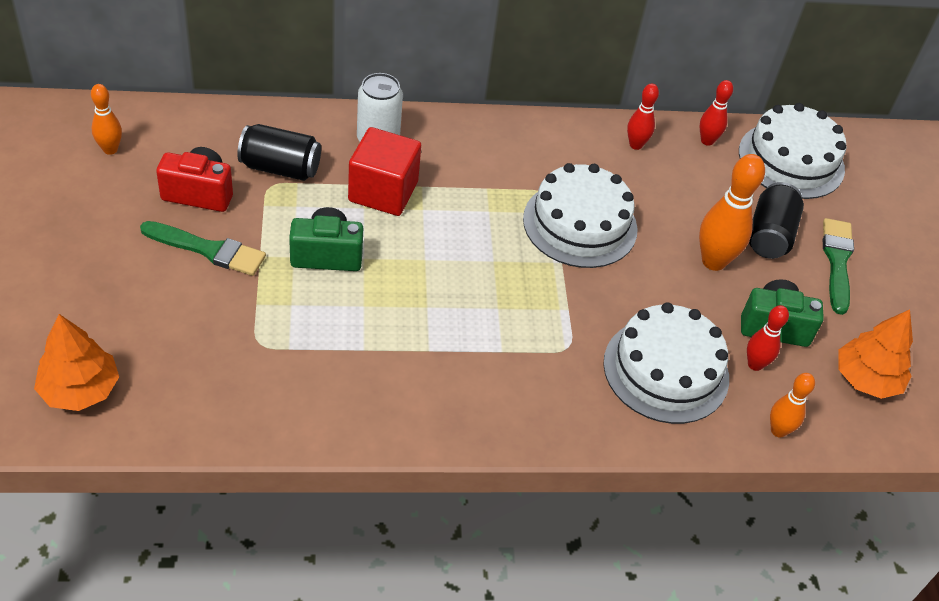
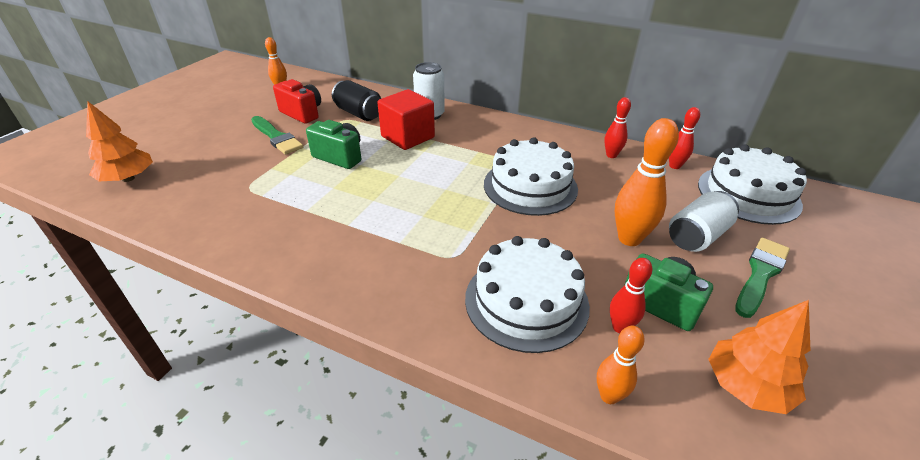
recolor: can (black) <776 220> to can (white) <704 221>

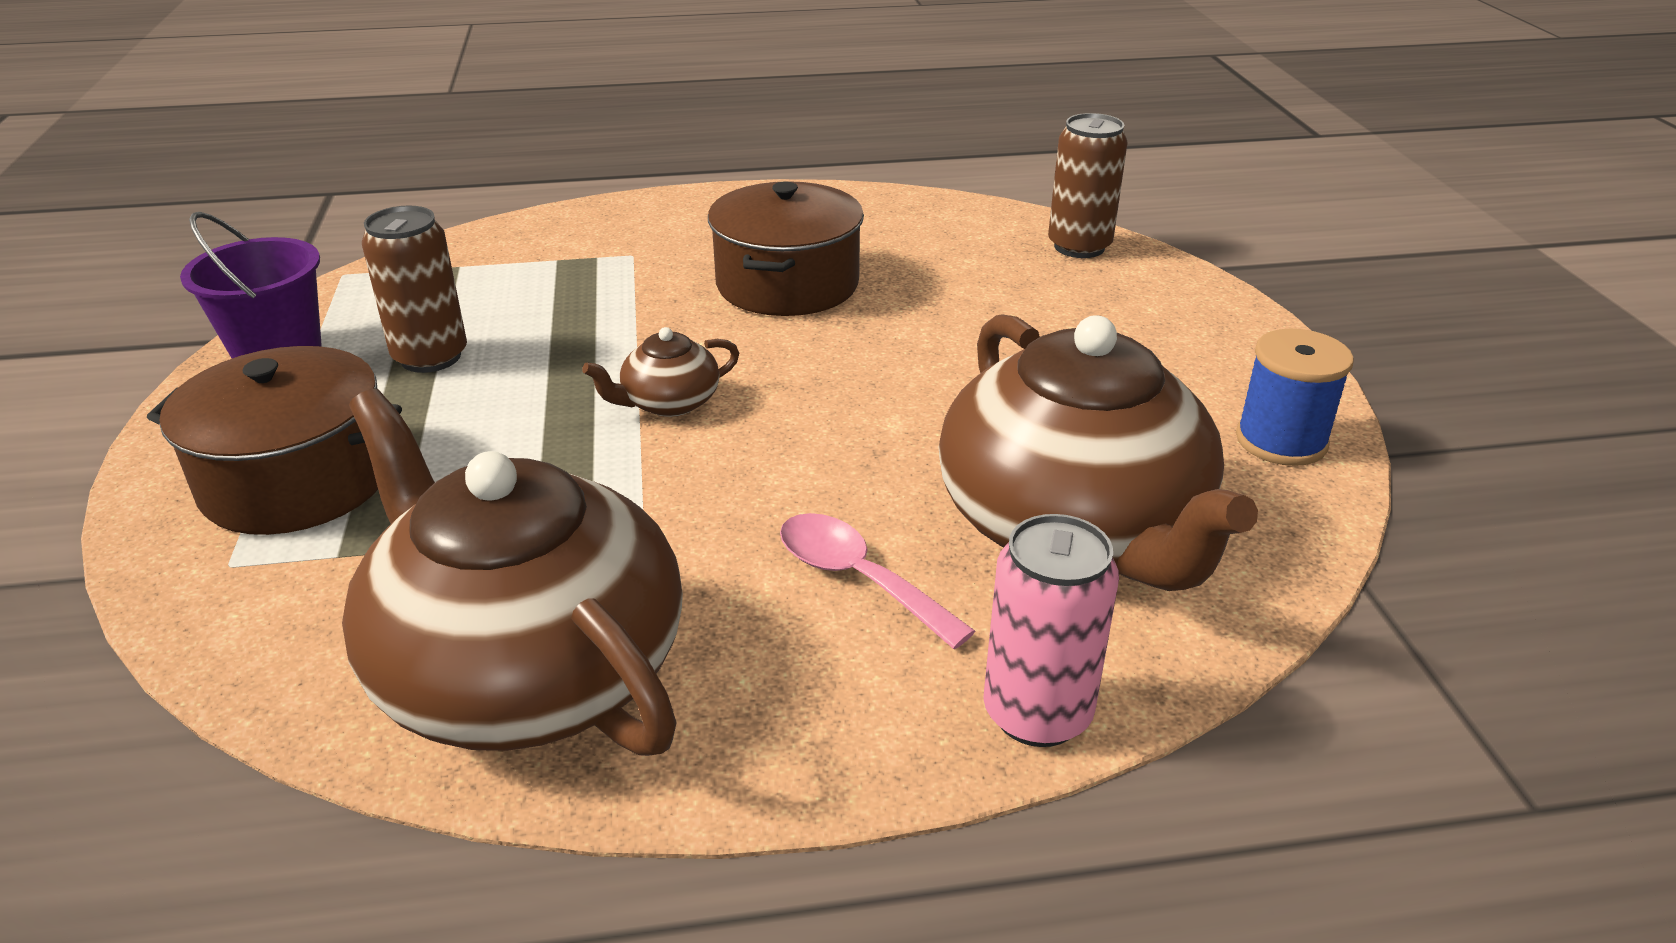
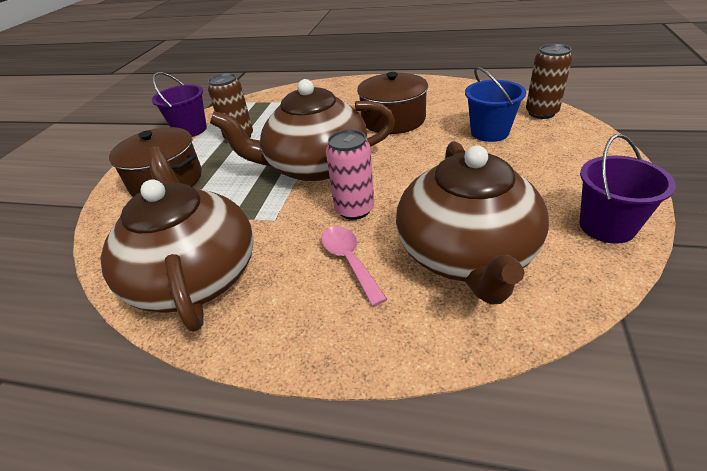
insert: bucket (blue) <495 104>
move: can (pink) <1051 630> to <350 174>
replace: spool (blue) <1295 397> to bucket (purple) <627 188>
resize: teapot (brown) <660 372> = <302 130> x2.39

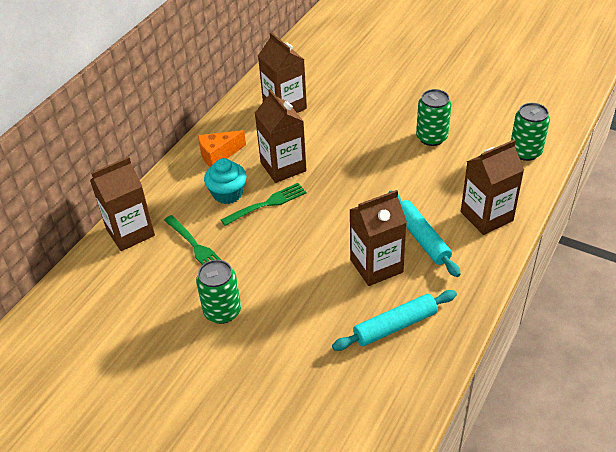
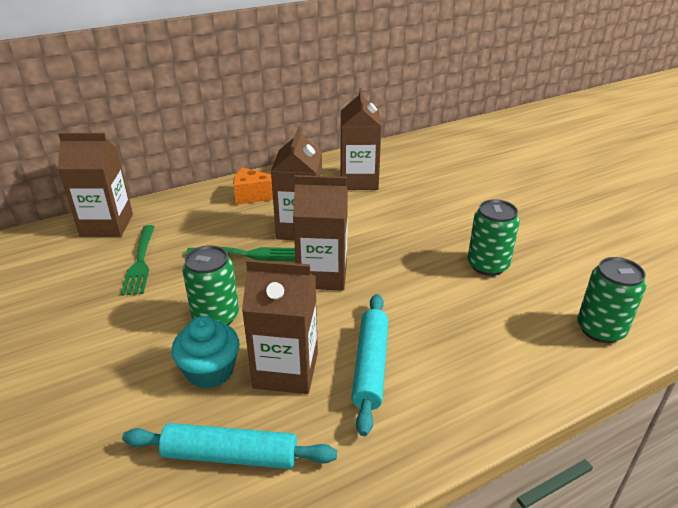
move: carton (brown) <492 187> to <320 233>; cupcake (turquoise) <225 181> to <205 352>; can (green) <218 292> to <210 285>

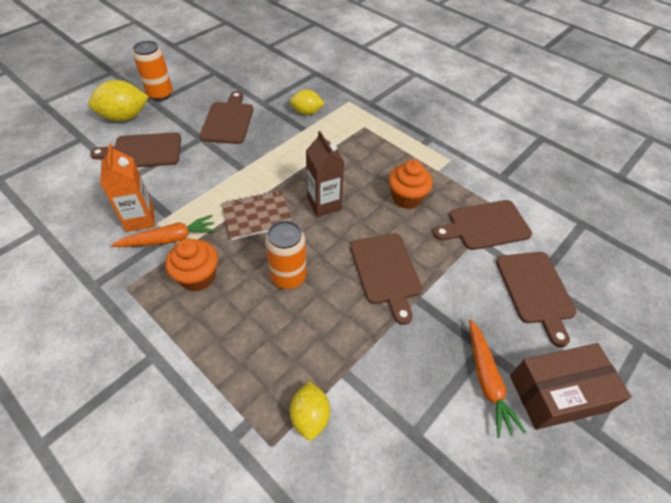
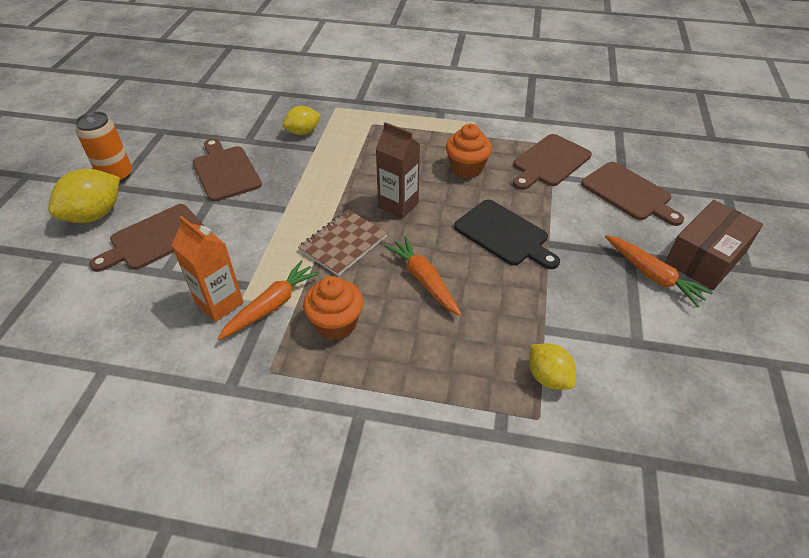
replace: can (orange) <286 255> to carrot (orange) <423 276>
recolor: cutting board (brown) <386 279> to cutting board (black) <507 234>

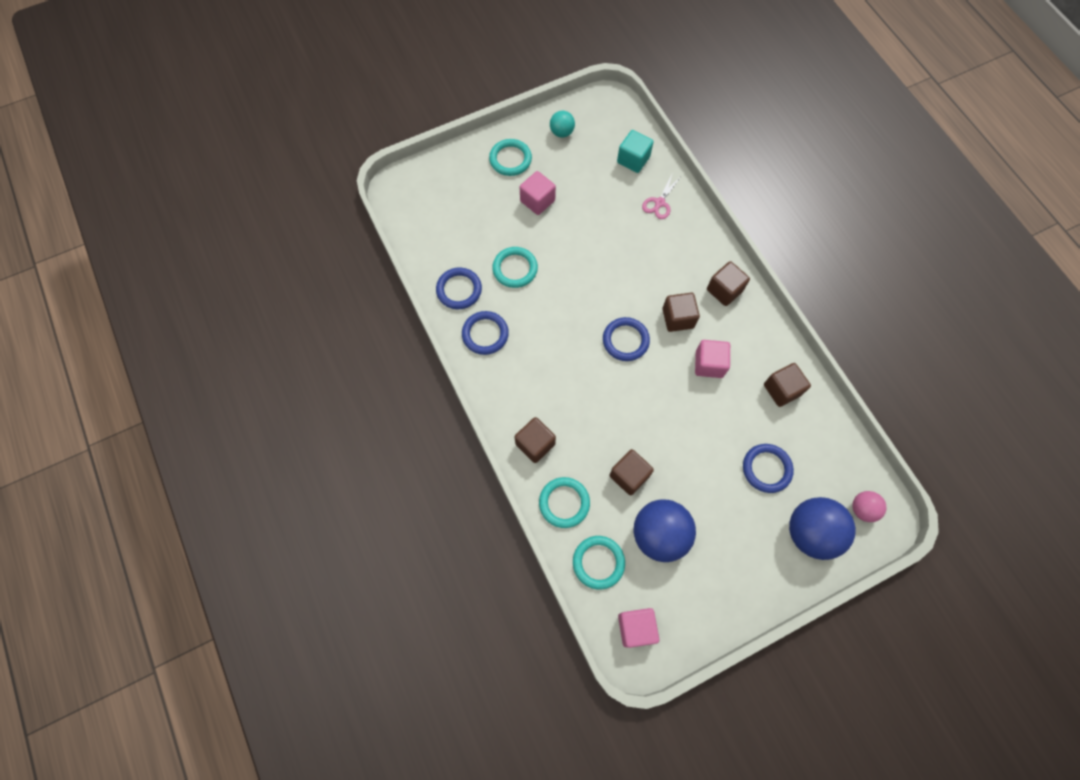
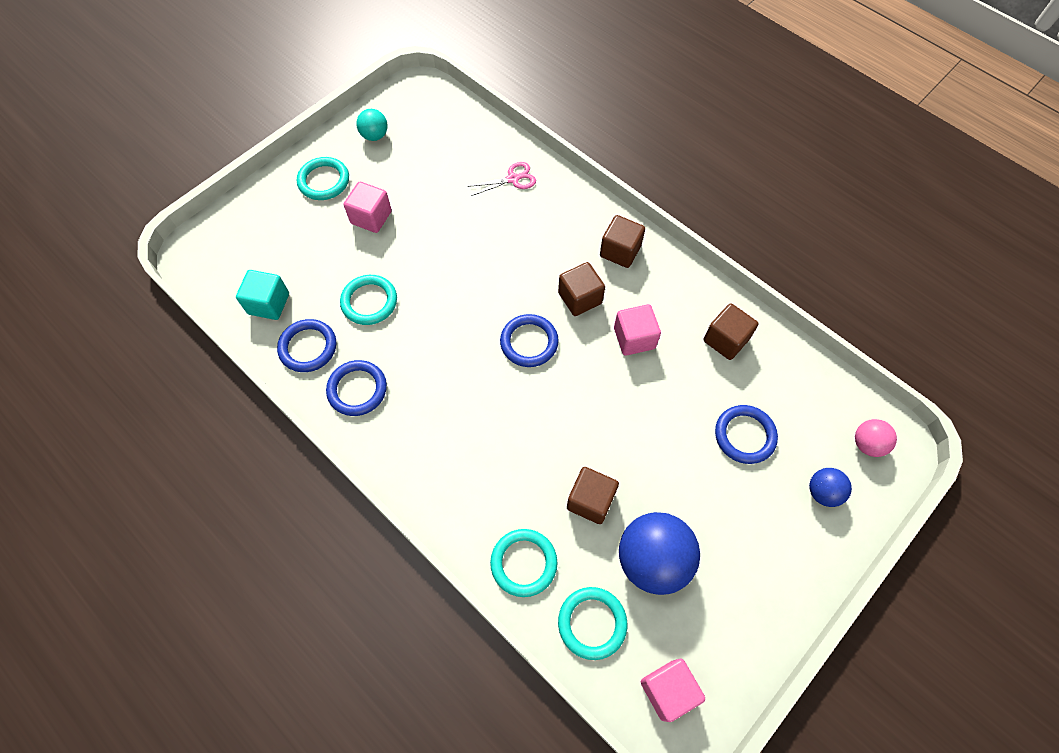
delete: cube (brown) <535 440>
move: cube (turquoise) <635 151> to <262 295>
rotate: scissors (pink) <661 195> = <501 179> 120 degrees counterclockwise
resize: ball (blue) <822 528> = <830 487> x0.52

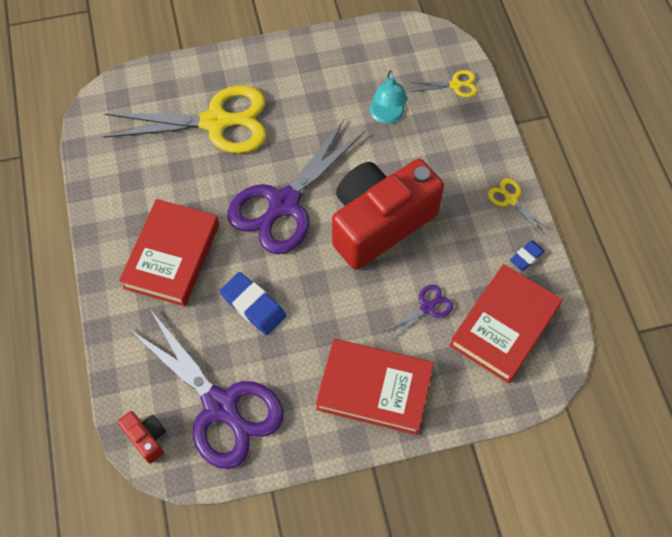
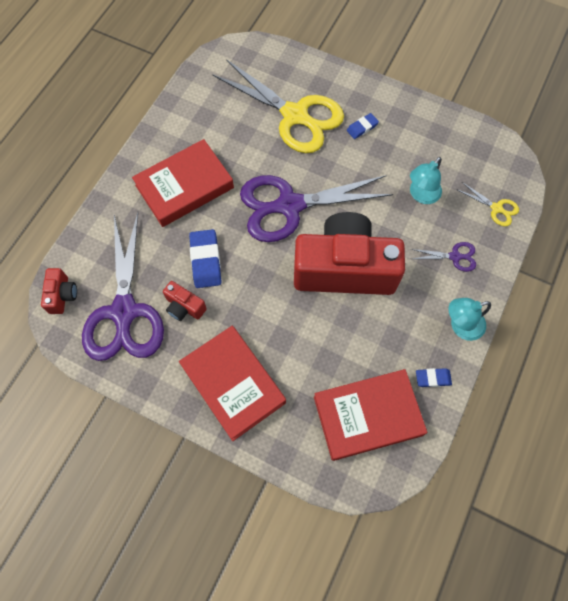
insert: eraser (blue) <363 126>; camera (red) <185 301>
move: scissors (purple) <419 313> to <443 257>
replace: scissors (yellow) <519 207> to lamp (turquoise) <470 319>

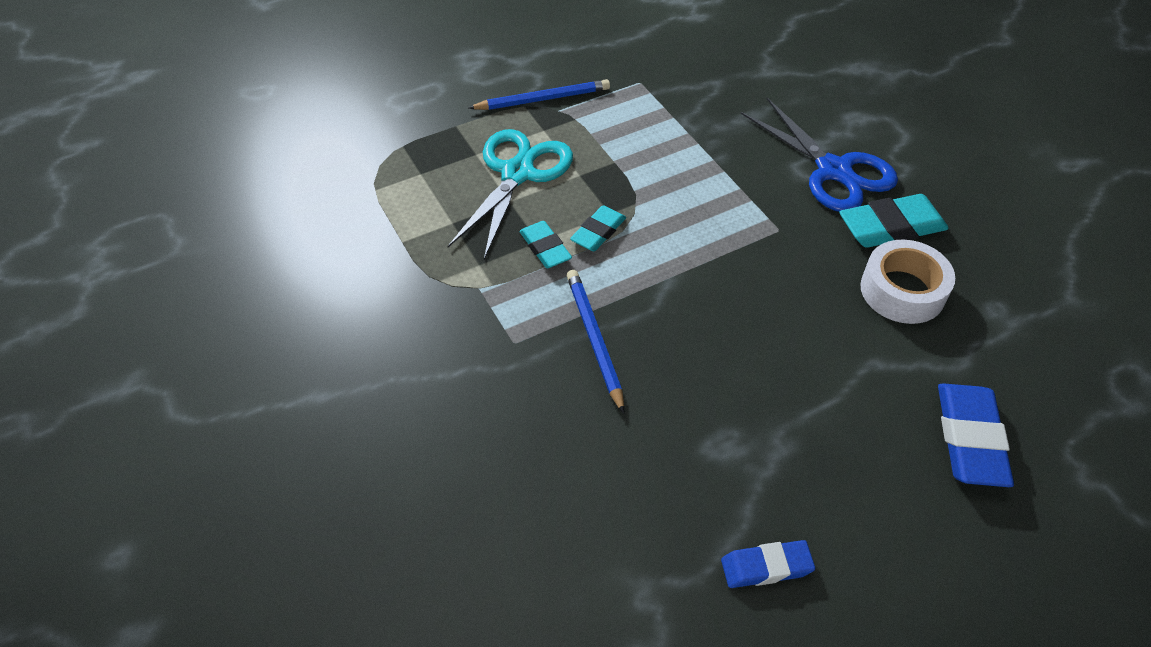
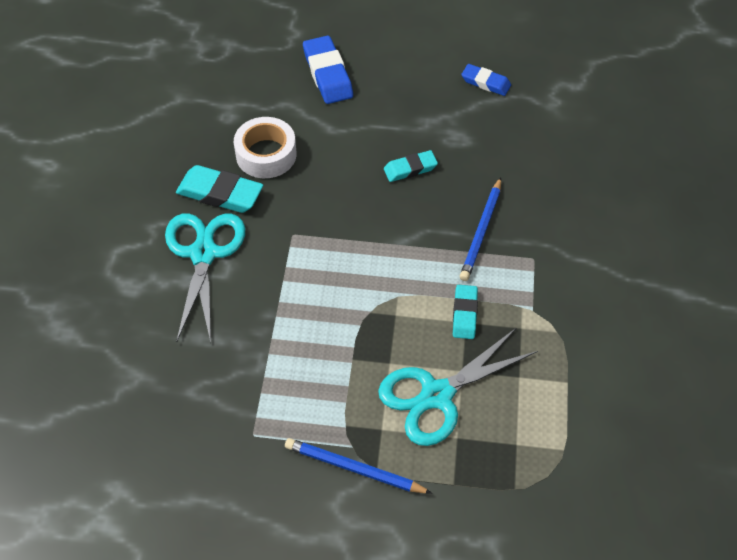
move: eraser (turquoise) <598 228> to <411 166>
recolor: scissors (blue) <819 155> to scissors (turquoise) <205 277>
rotate: eraser (blue) <976 435> = <328 70> 60 degrees counterclockwise

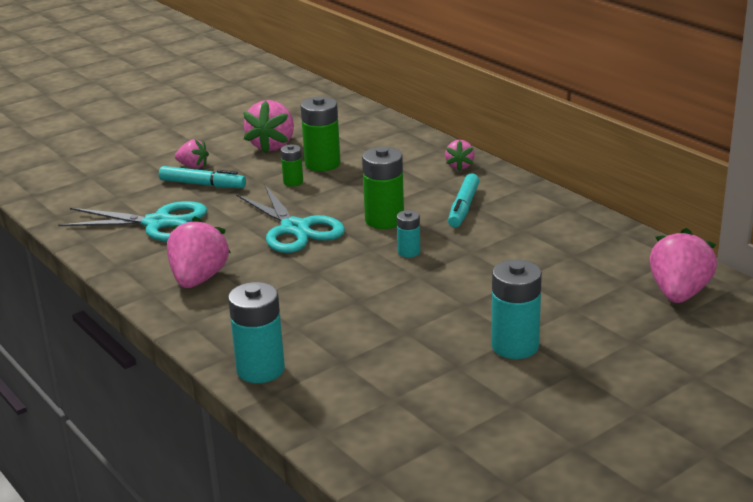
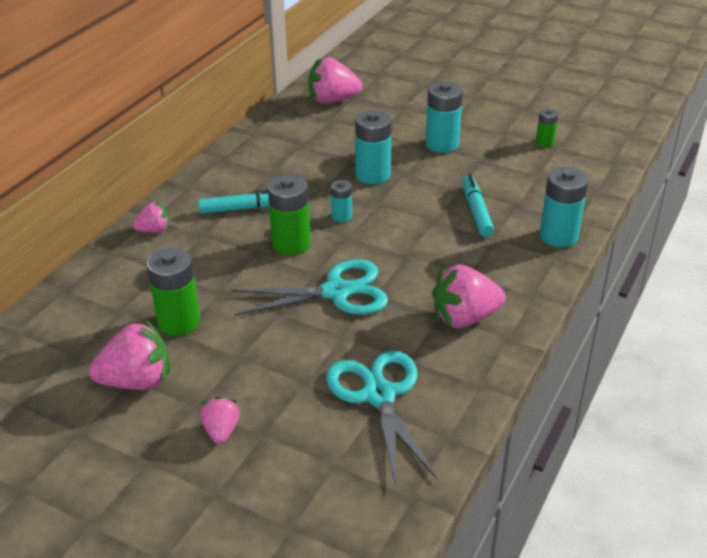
insert: battery (turquoise) <373 147>
move: battery (green) <292 166> to <547 127>; marker (turquoise) <202 177> to <478 205>
rotate: scissors (turquoise) <290 218> = <309 288> 45 degrees clockwise

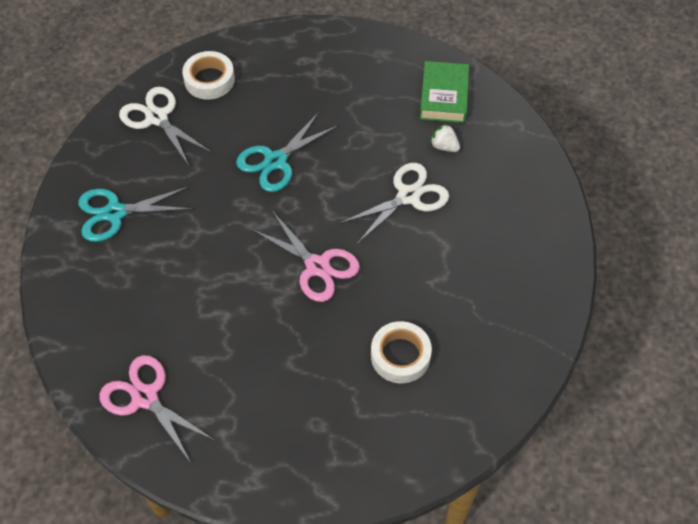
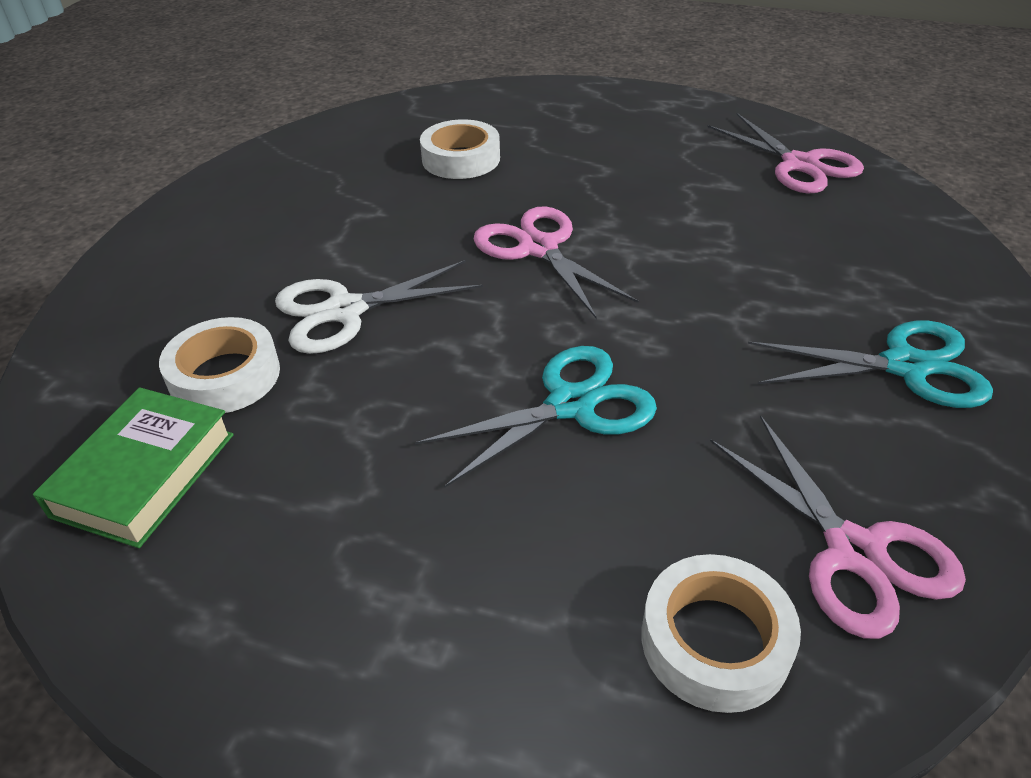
replace: strawberry (white) <445 137> to tape (white) <219 365>
recolor: scissors (white) <165 126> to scissors (pink) <838 527>

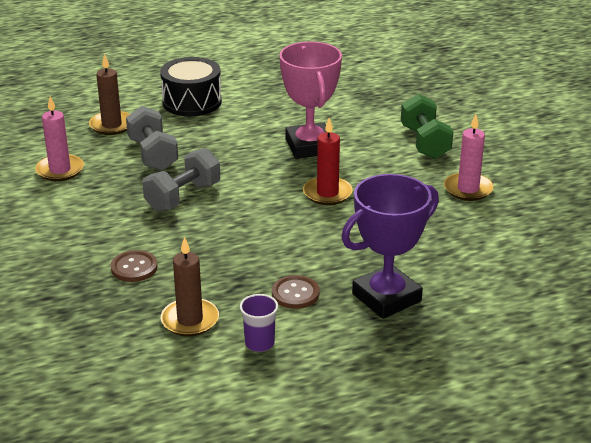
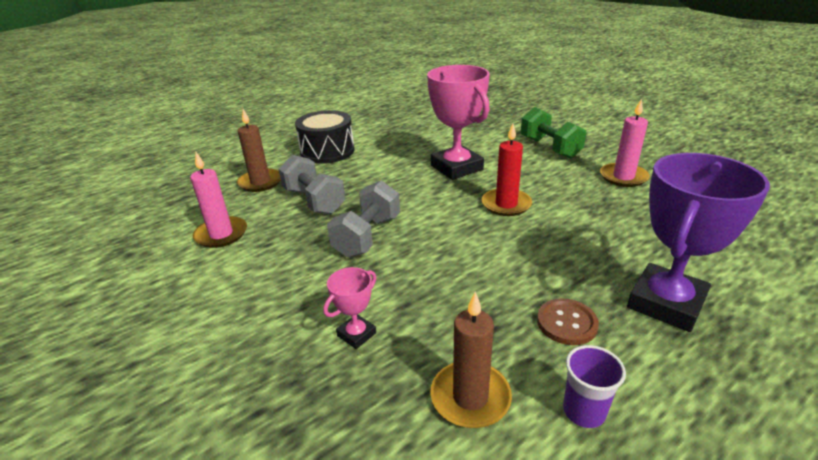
replace: button (brown) <134 266> to trophy (pink) <349 308>

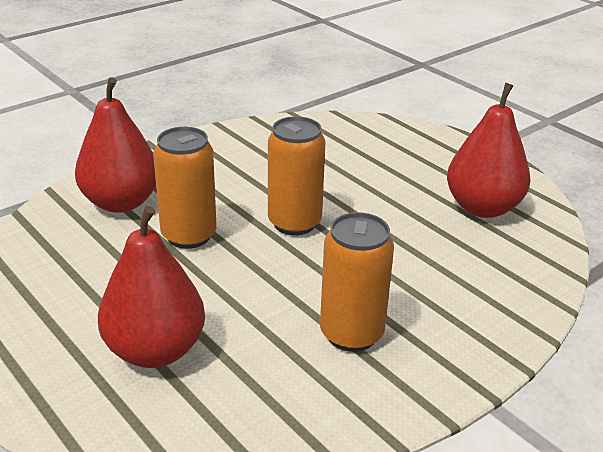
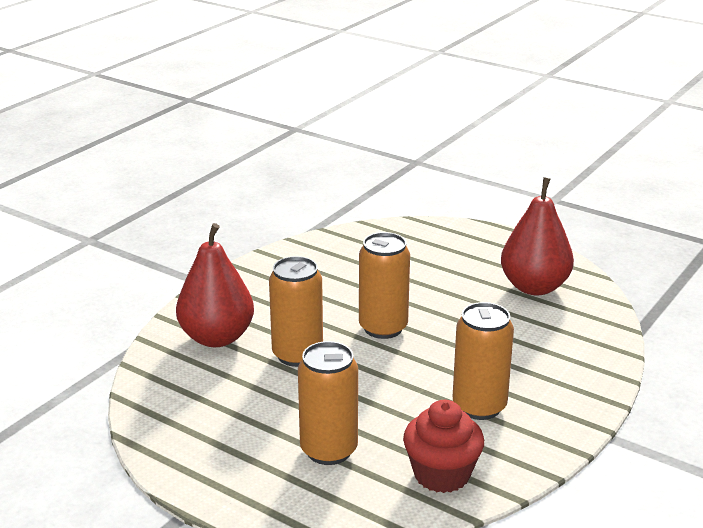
insert: cupcake (red) <443 446>
replace: pear (red) <151 287> to can (orange) <328 403>

